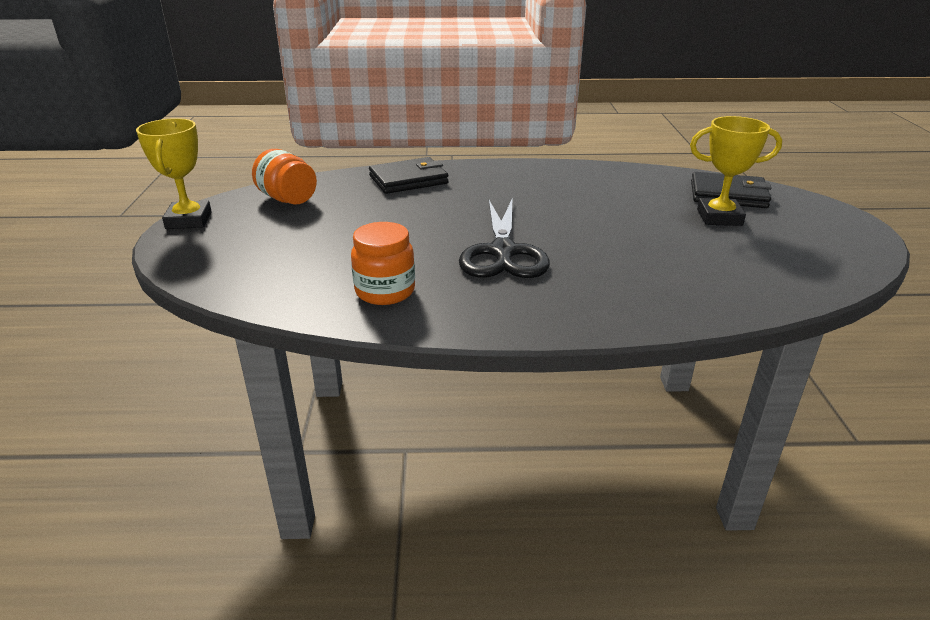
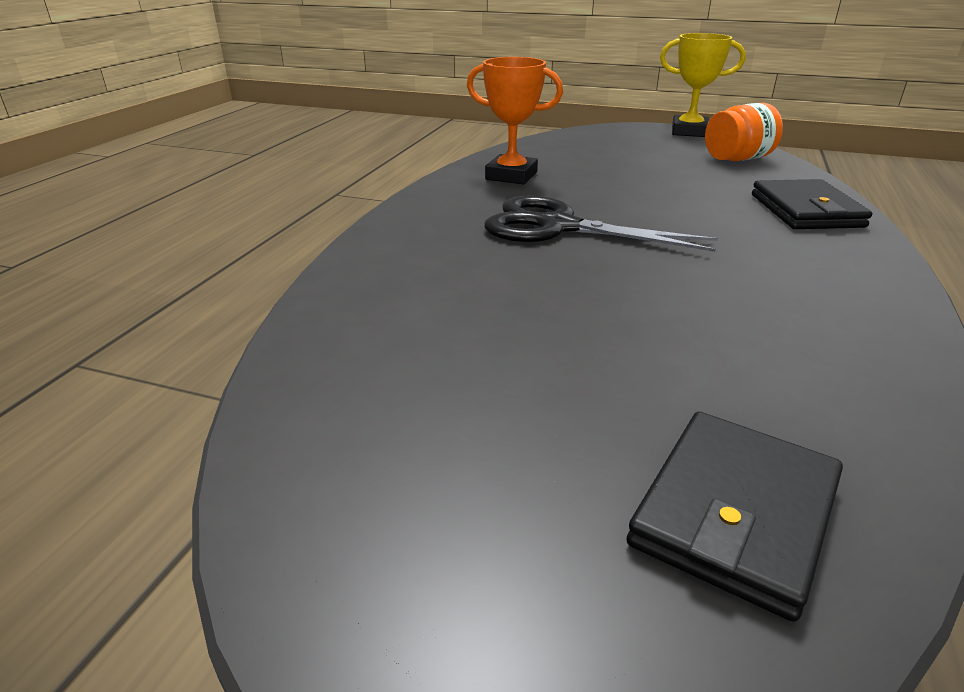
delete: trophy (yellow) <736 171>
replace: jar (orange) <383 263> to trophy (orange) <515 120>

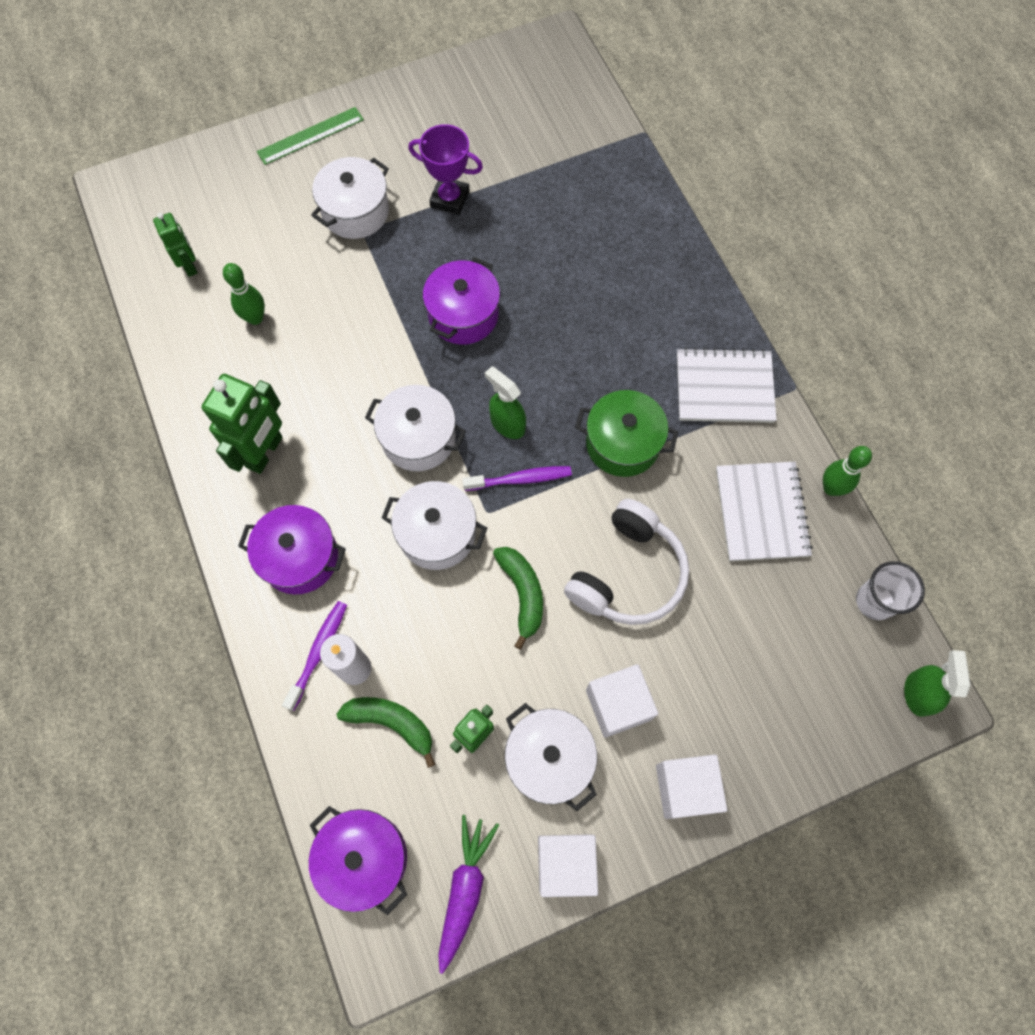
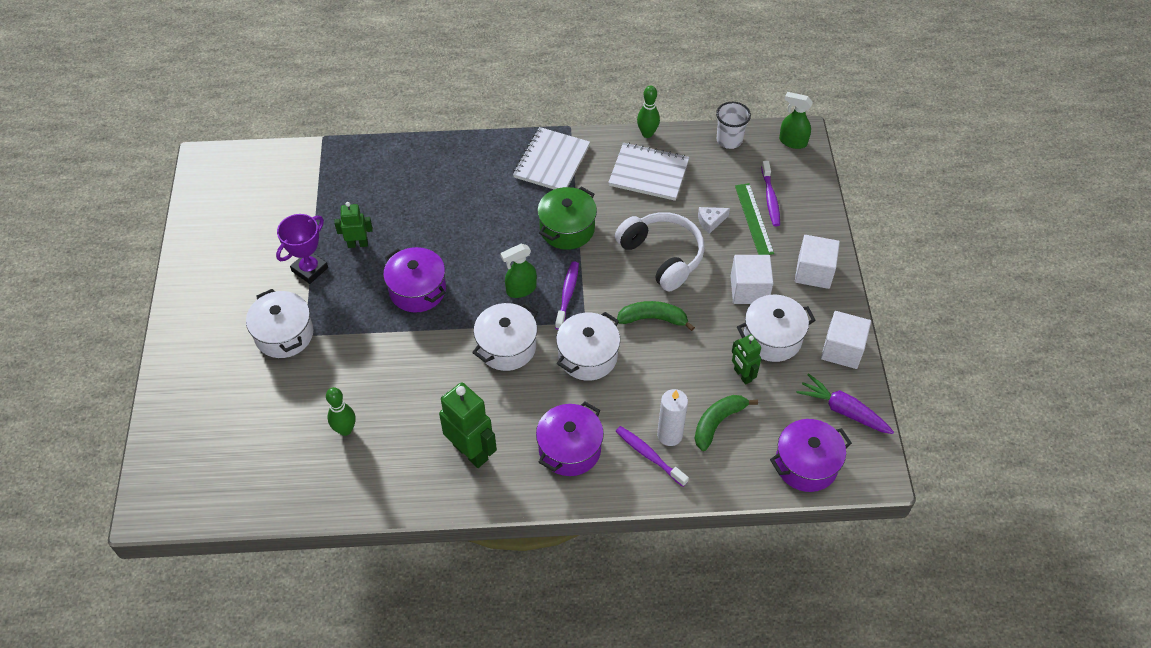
insert: toothbrush (purple) <770 193>; cheese (white) <714 220>
move: ruler (green) <310 136> to <754 219>; robot (green) <175 245> to <353 225>

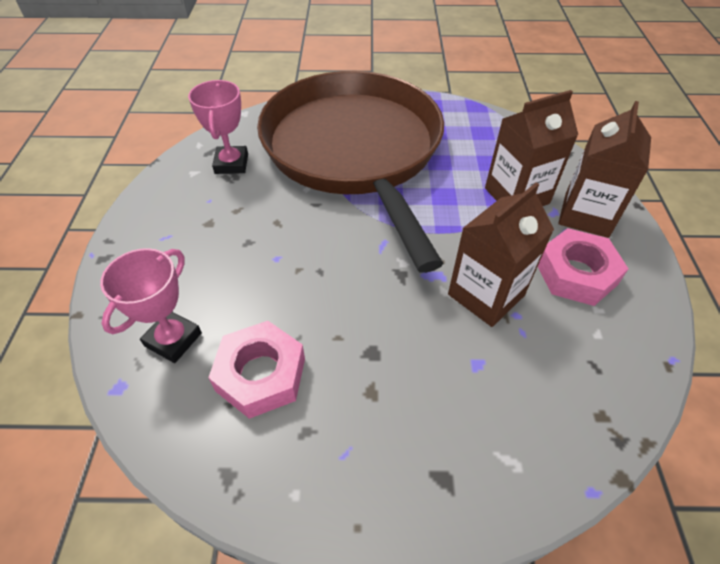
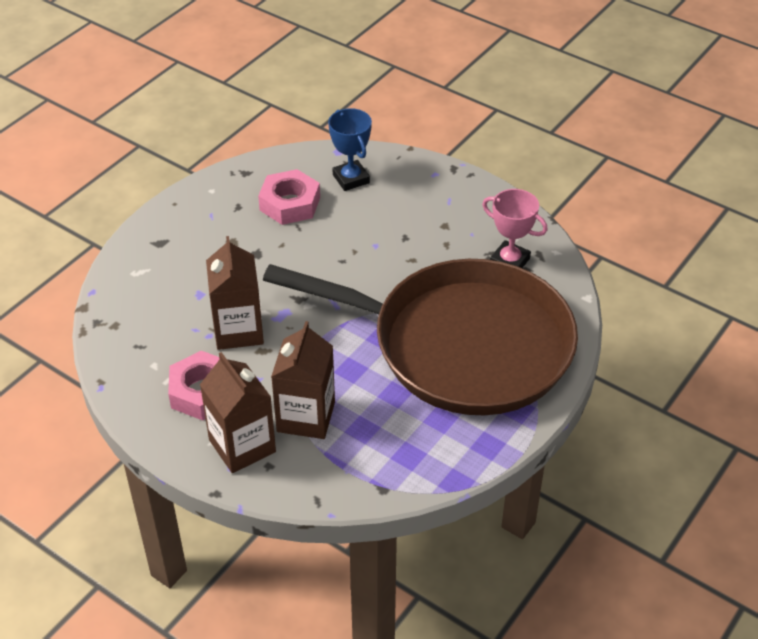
recolor: trophy (pink) <151 305> to trophy (blue) <350 149>

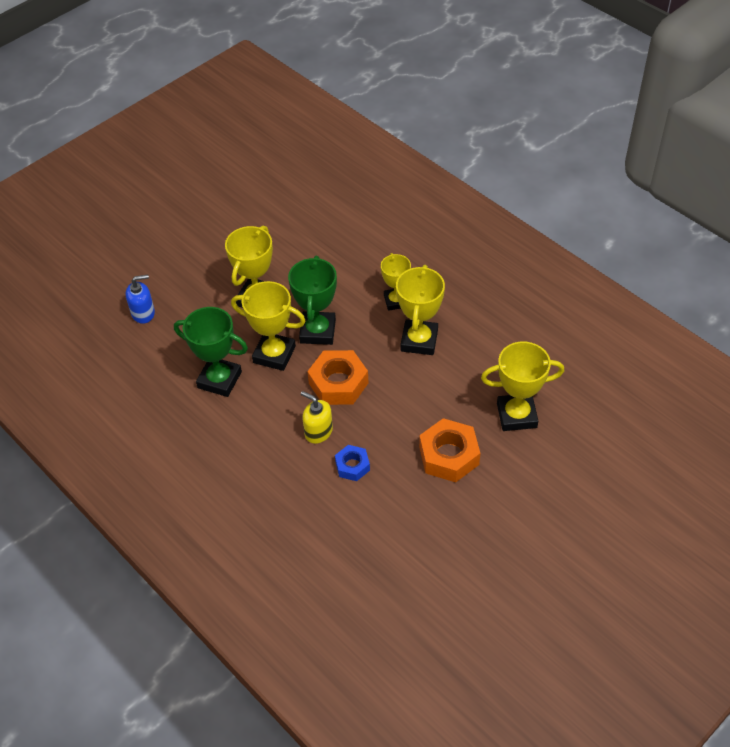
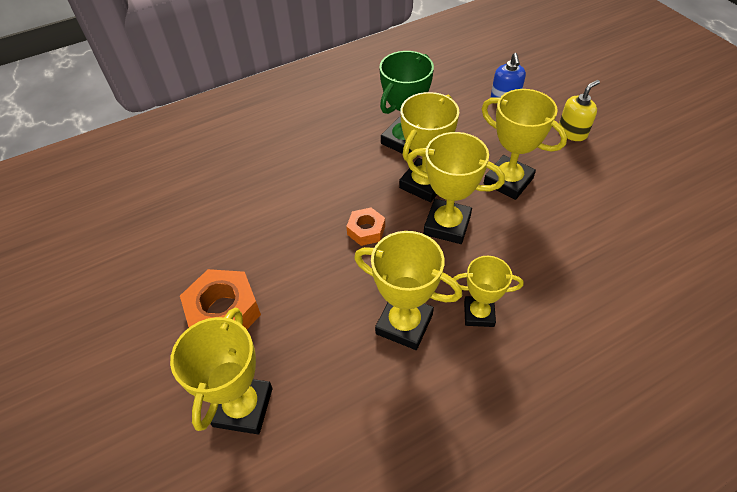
delete: nut (blue) <352 463>
move: soap dispenser (yellow) <317 417> to <579 110>
recolor: trophy (green) <312 300> to trophy (yellow) <456 188>
resize: nut (orange) <338 377> = <365 227> x0.58

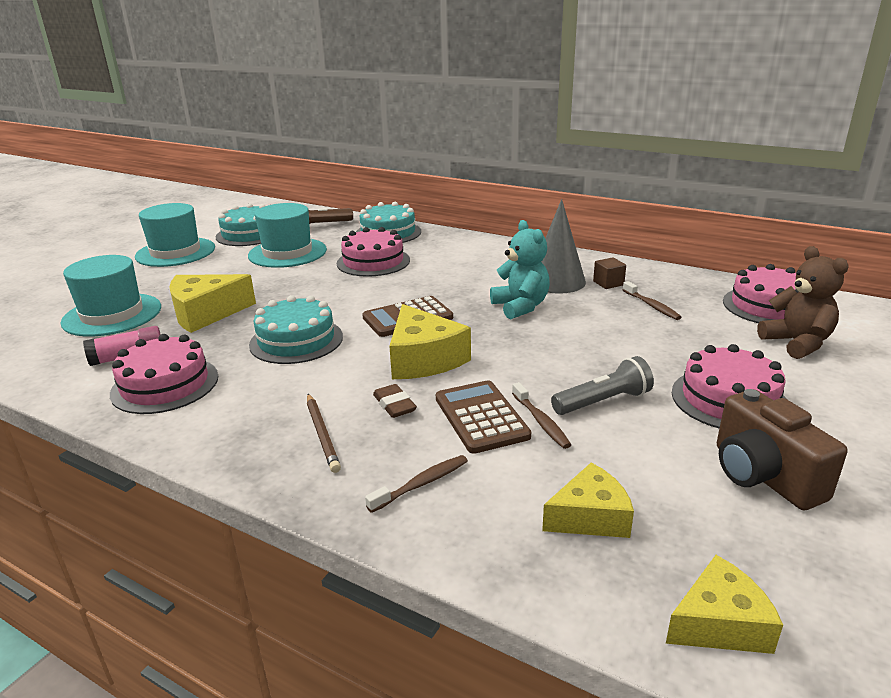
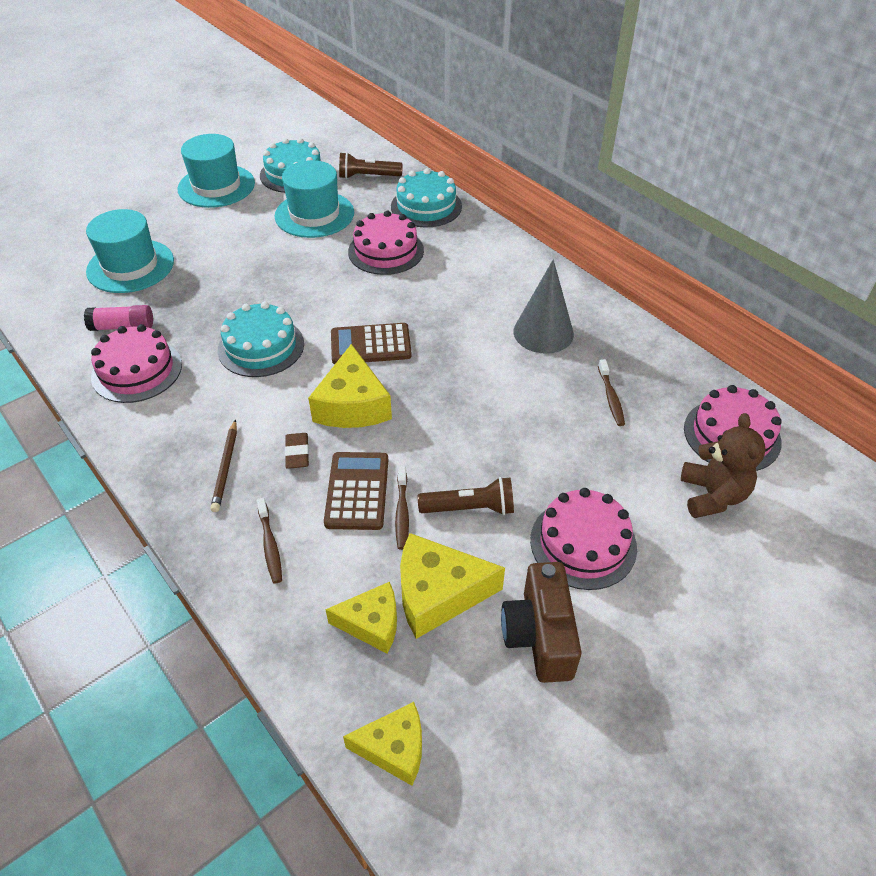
delete: teddy bear (turquoise) <520 269>; cube (brown) <609 273>
move: cheese (yellow) <212 303> to <452 586>
recolor: flashlight (grey) <602 385> to flashlight (brown) <466 496>
rotate: toothbrush (brown) <416 484> = <269 540> 90 degrees clockwise

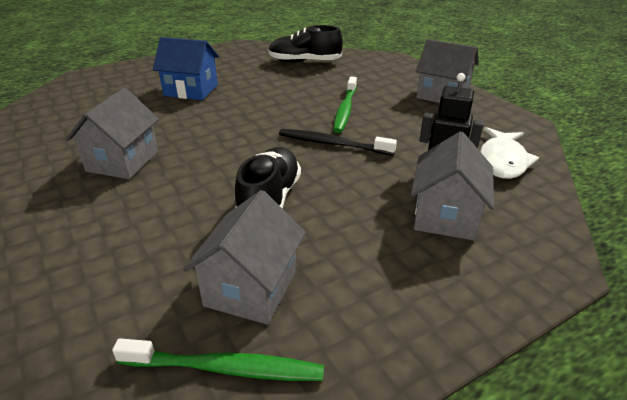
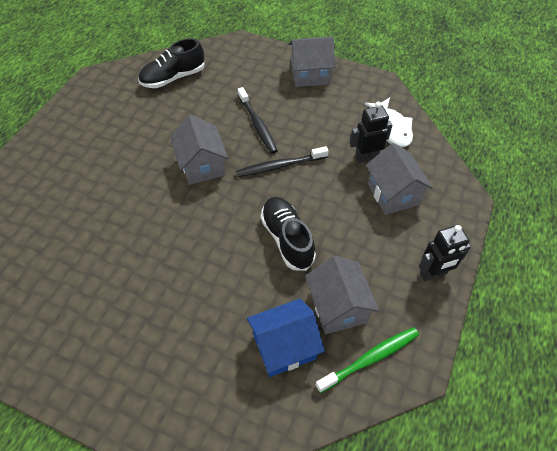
insert: robot (black) <445 253>
move: house (blue) <186 68> to <286 337>; house (grey) <112 133> to <199 150>
recolor: toothbrush (green) <345 105> to toothbrush (black) <258 120>

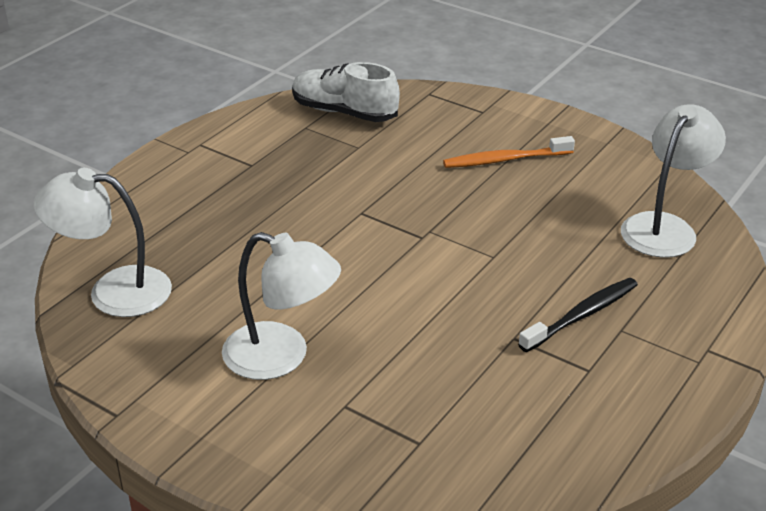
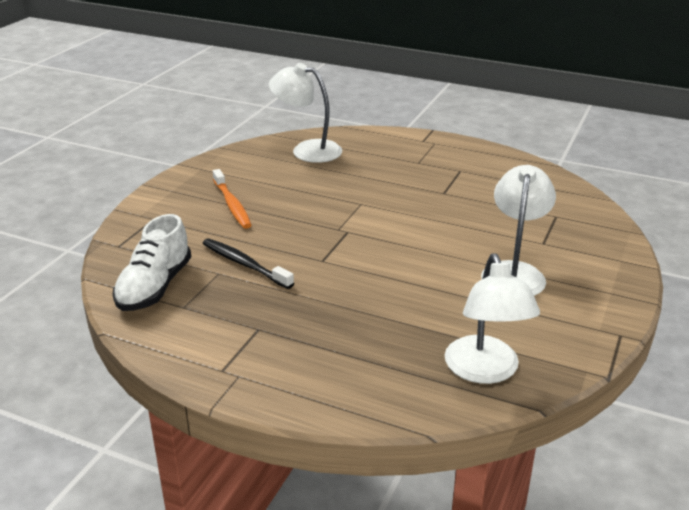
move: toothbrush (black) <578 315> to <248 263>

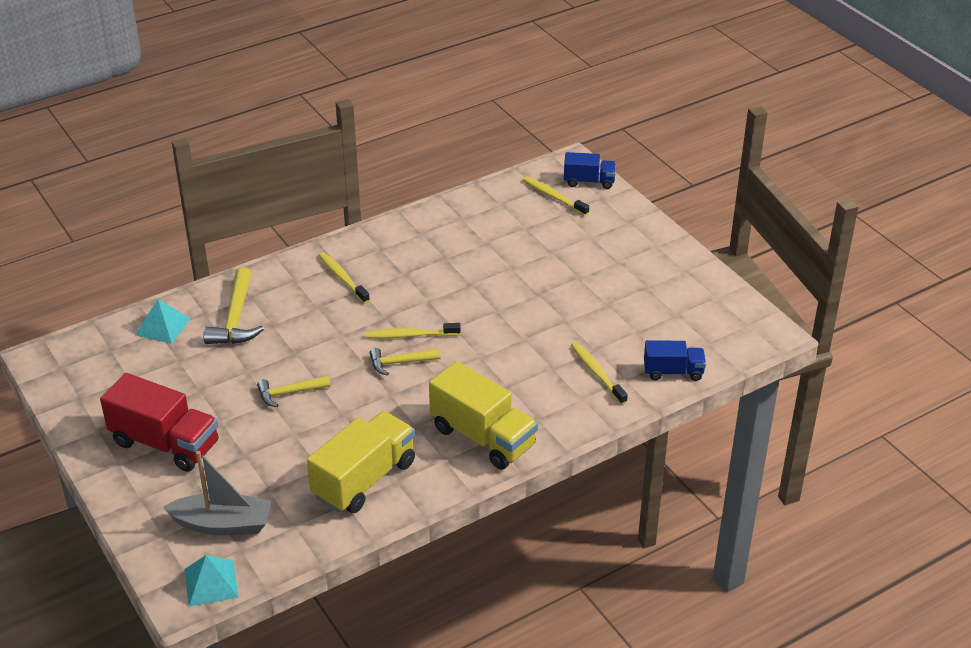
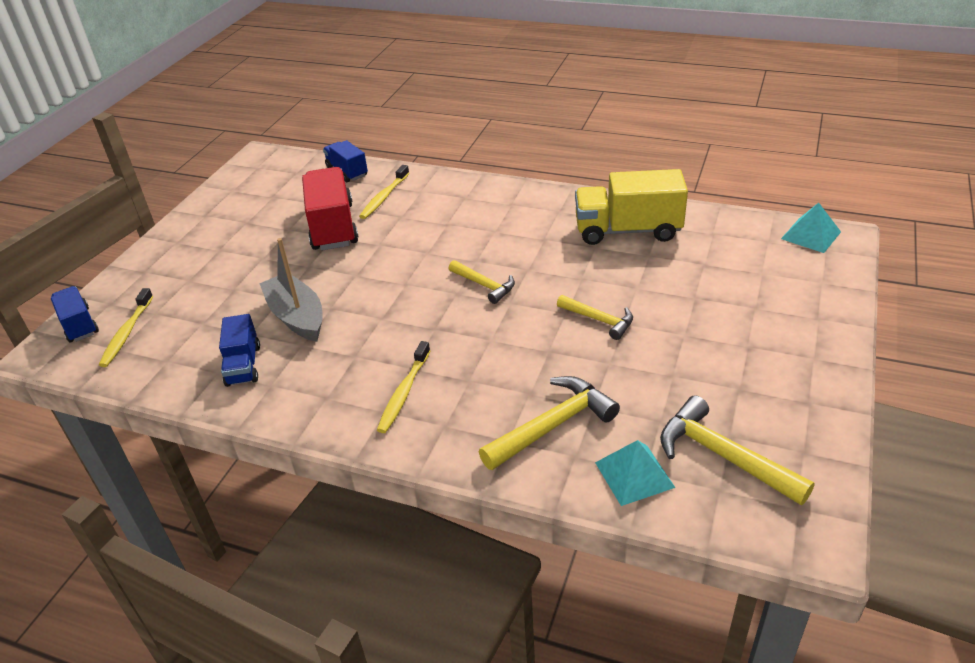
delete: toothbrush (yellow) <413 331>; truck (yellow) <483 415>
insert: truck (blue) <239 350>; hammer (yellow) <737 450>
move: truck (red) <159 422> to <330 208>; boat (grey) <217 493> to <291 290>

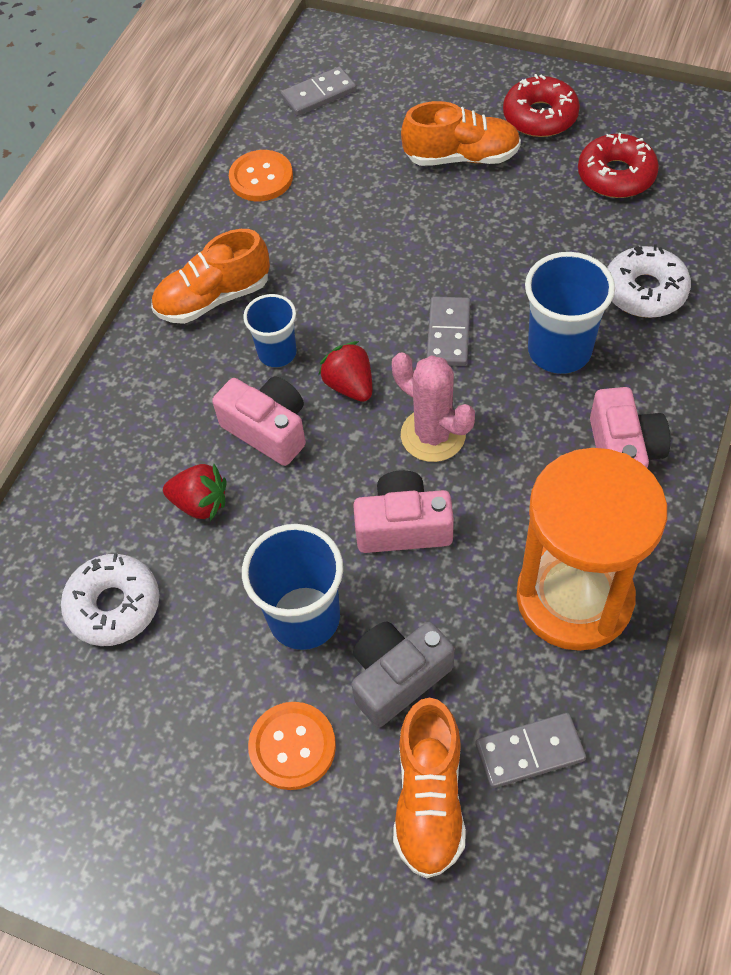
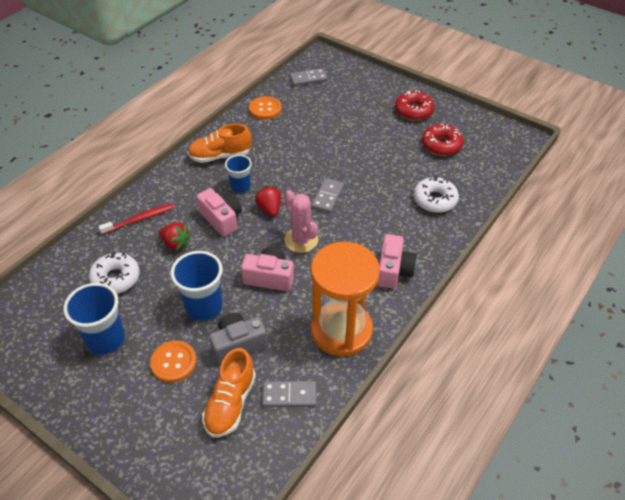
delete: shoe (orange) <461 133>
insert: toothbrush (red) <136 219>
move: cup (blue) <570 313> to <94 319>

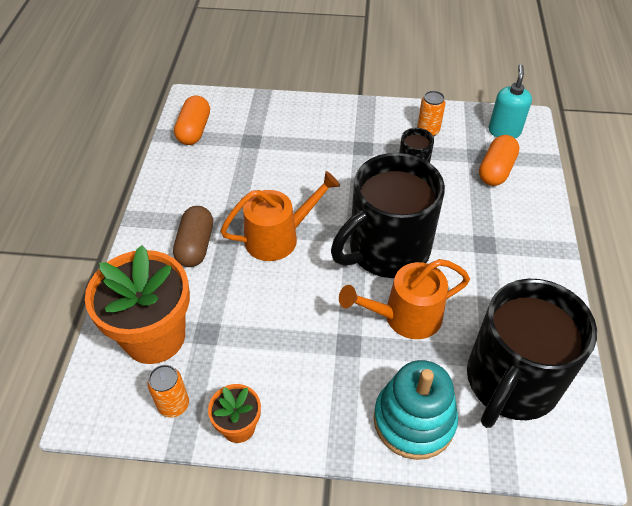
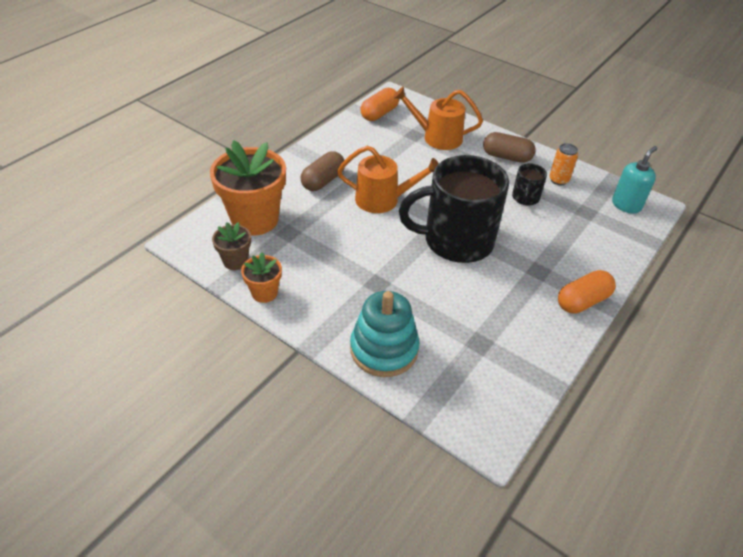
delete: mug (black) <532 353>
insert: capsule (brown) <509 147>
move: capsule (orange) <499 160> to <587 291>; watering can (orange) <404 299> to <438 118>
replace: can (orange) <168 391> to flower pot (brown) <231 246>

